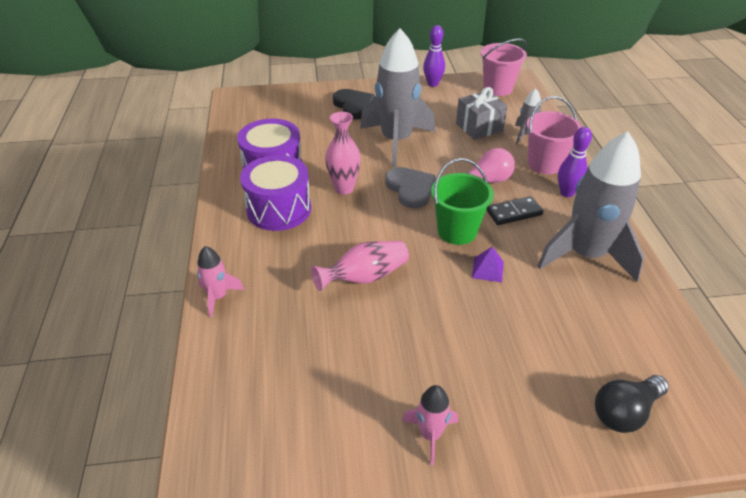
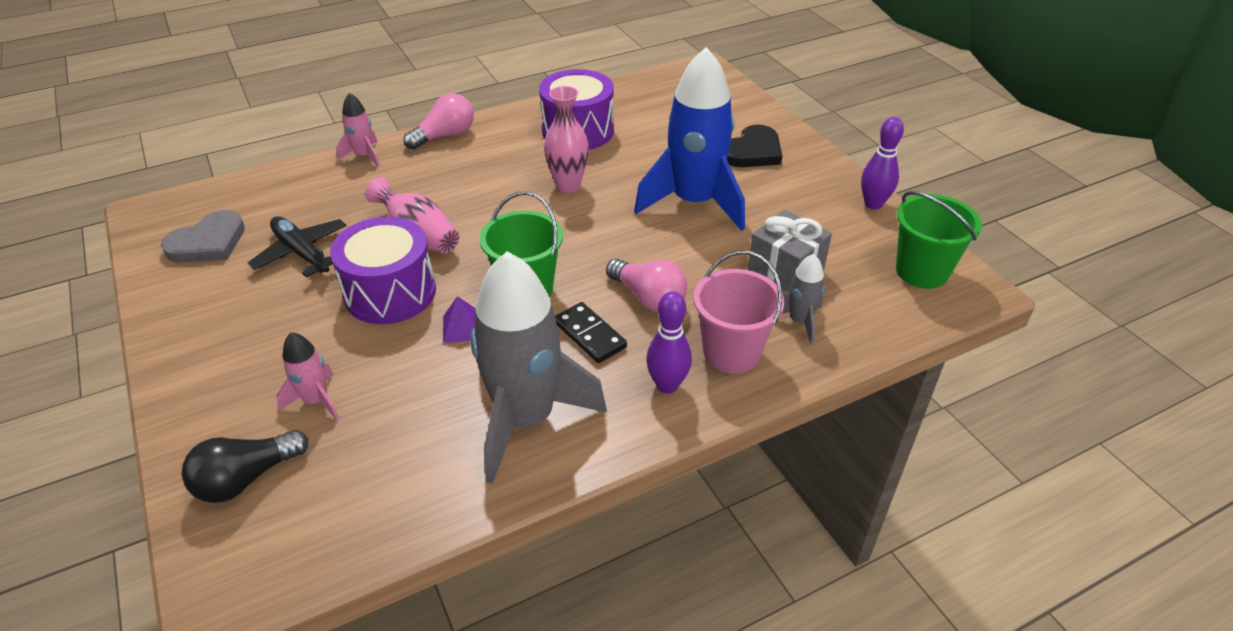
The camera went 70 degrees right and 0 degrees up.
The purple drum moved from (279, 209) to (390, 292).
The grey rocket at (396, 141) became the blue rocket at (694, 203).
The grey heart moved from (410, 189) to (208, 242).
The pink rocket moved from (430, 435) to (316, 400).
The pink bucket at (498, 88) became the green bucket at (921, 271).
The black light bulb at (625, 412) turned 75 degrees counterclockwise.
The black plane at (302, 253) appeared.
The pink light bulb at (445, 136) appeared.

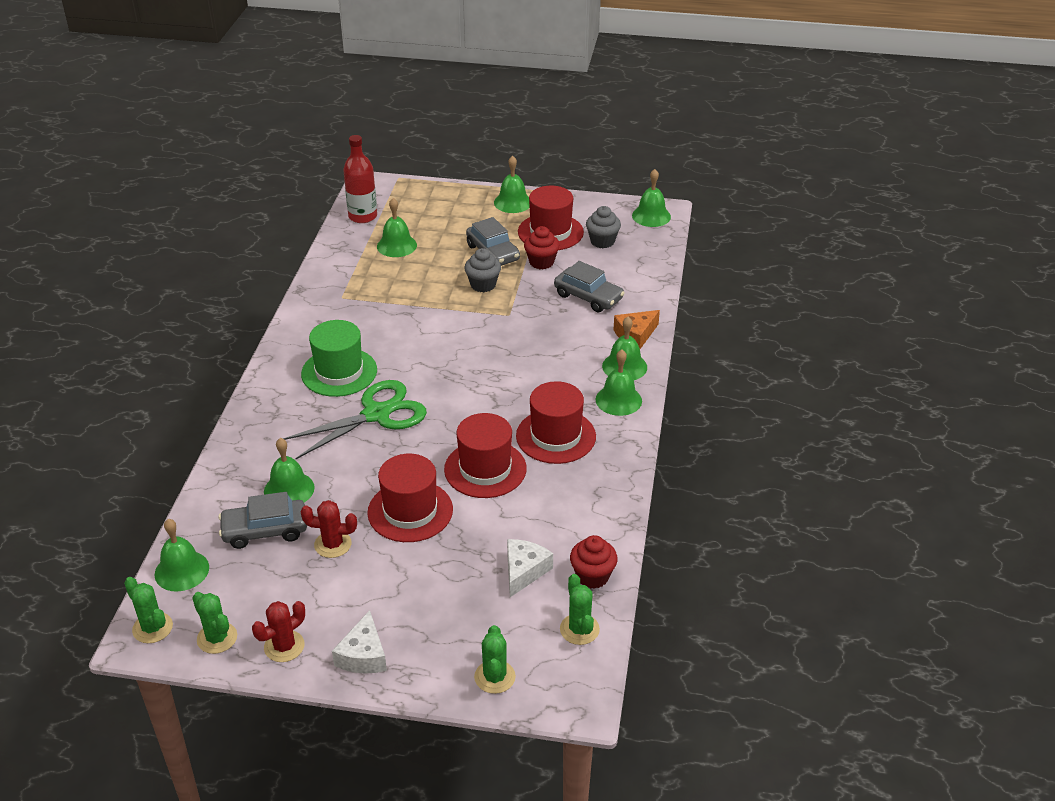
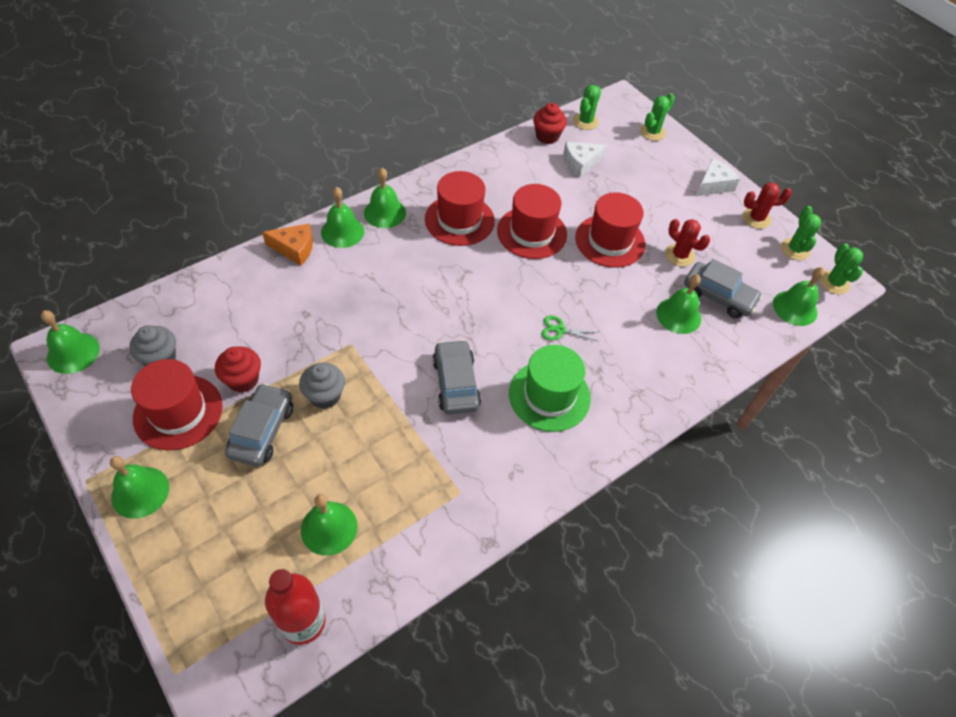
The camera went 140 degrees left and 15 degrees up.
The green scissors at (376, 414) changed to 0.41 times the size.
The grey car moved from (588, 297) to (455, 383).

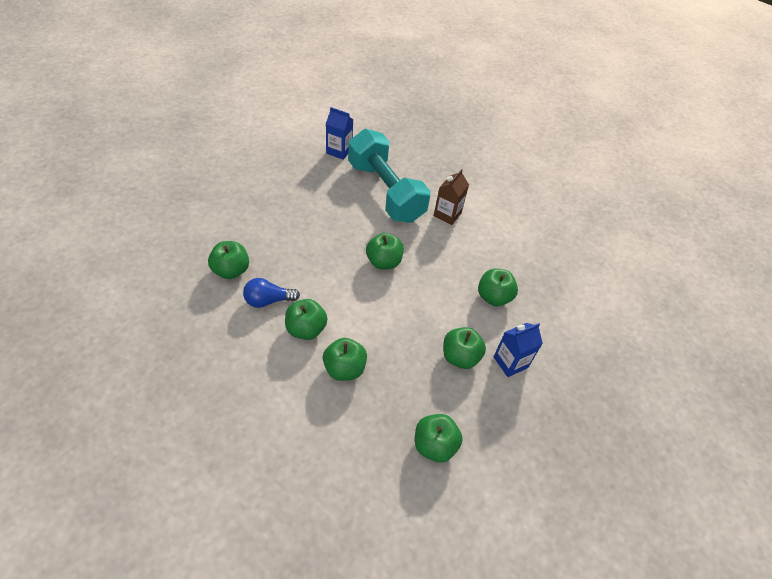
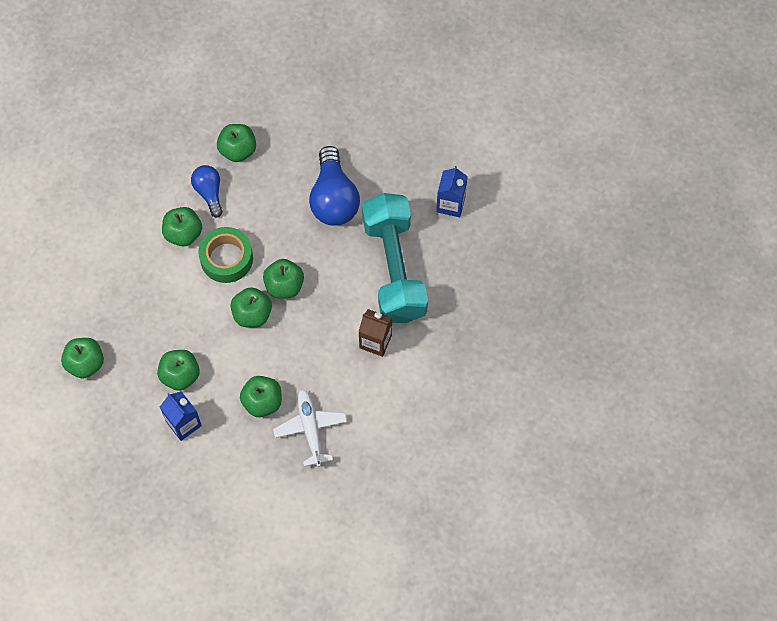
The camera went 85 degrees right and 15 degrees up.
The green apple moved from (344, 368) to (252, 314).
The turquoise dumbbell at (385, 191) turned 60 degrees counterclockwise.
The green tape at (226, 258) appeared.
The white plane at (310, 429) appeared.
The blue light bulb at (333, 199) appeared.

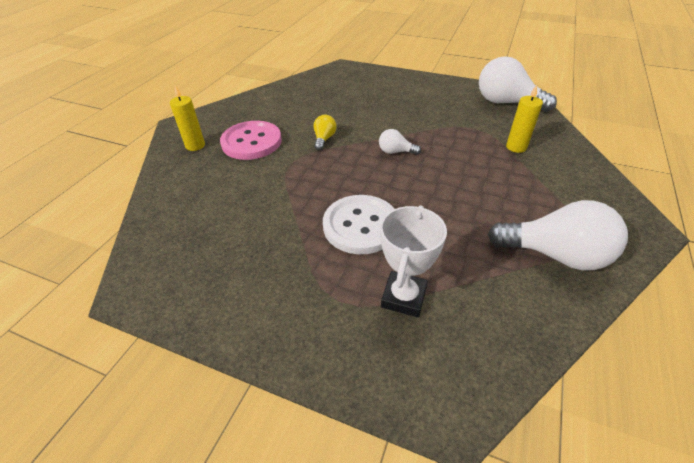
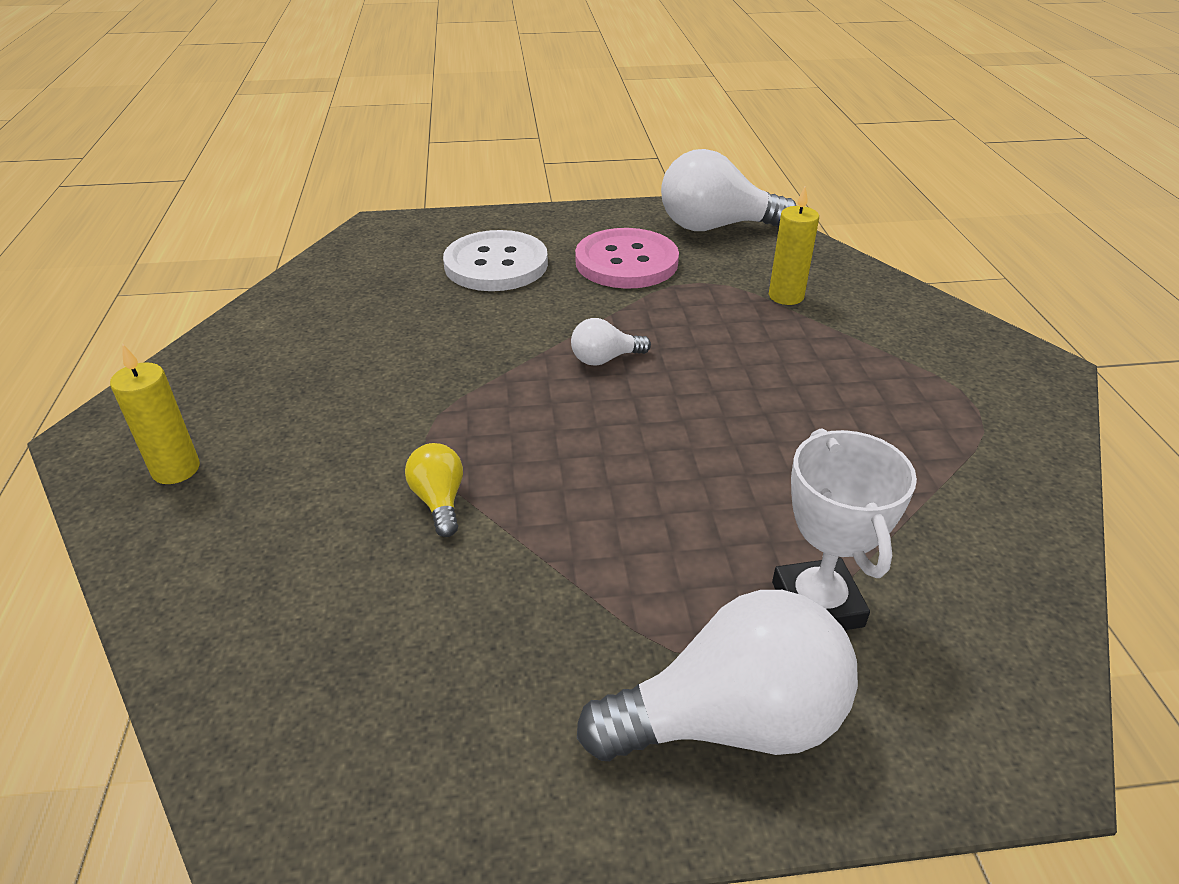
The camera went 30 degrees left and 5 degrees down.
The pink button moved from (251, 142) to (626, 262).
The yellow light bulb moved from (324, 139) to (439, 501).
The white button moved from (360, 226) to (496, 264).
The white light bulb moved from (555, 255) to (730, 720).

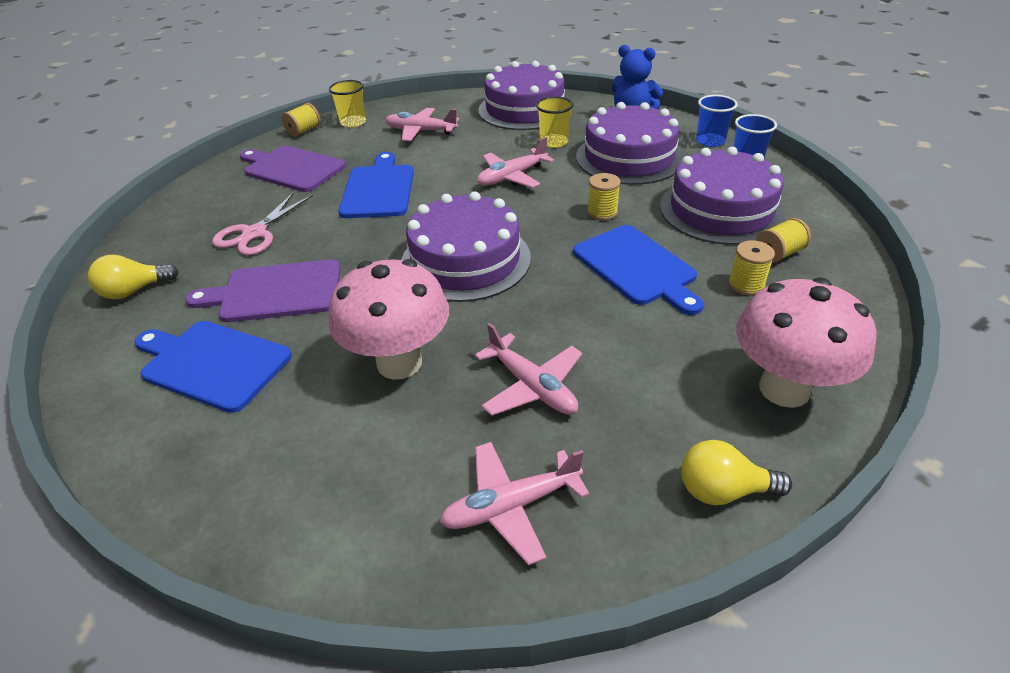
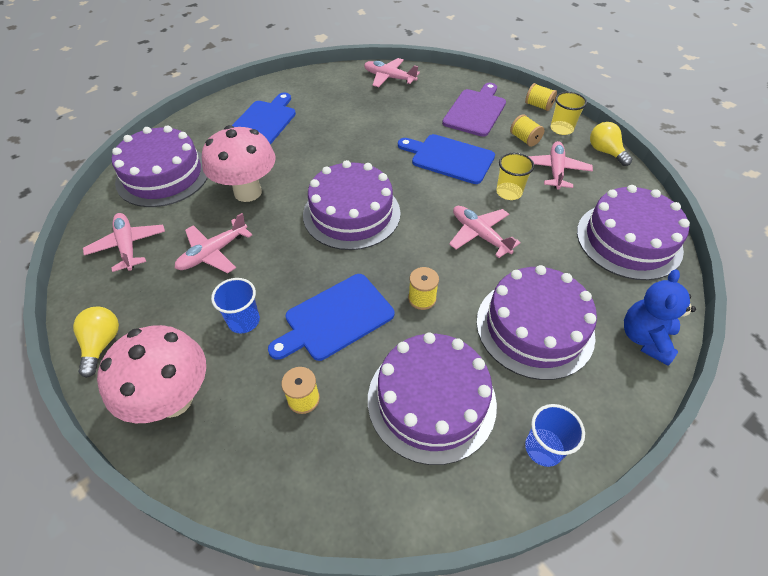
The camera went 85 degrees right and 10 degrees up.
The yellow light bulb moved from (134, 291) to (605, 152).
The purple cutting board at (276, 292) disappeared.
The pink scissors at (255, 233) disappeared.
The blue cutting board at (379, 189) turned 150 degrees counterclockwise.
The yellow cup moved from (554, 142) to (509, 192).
The blue cup moved from (710, 141) to (244, 321).
The yellow spool moved from (778, 254) to (524, 139).
The purple cake at (163, 175) appeared.
The pink plane at (389, 78) appeared.

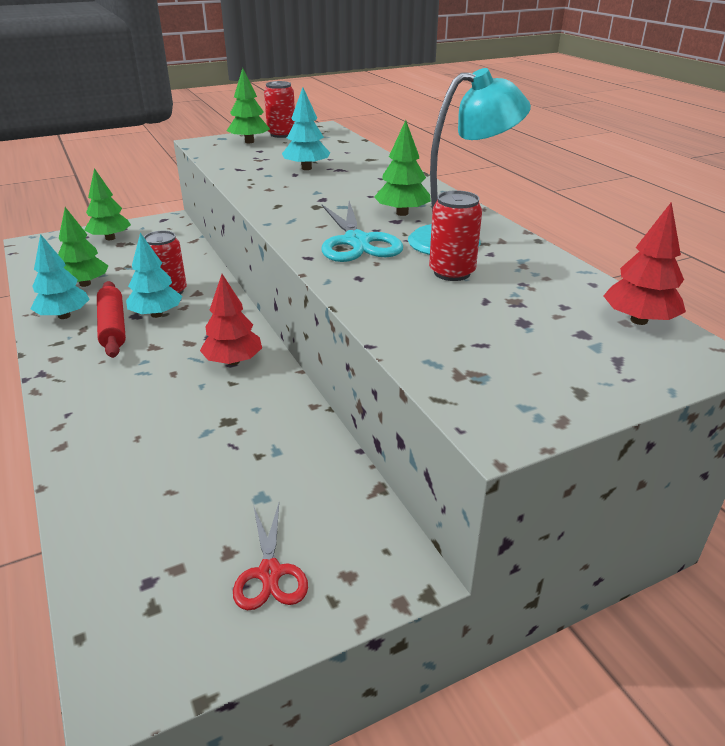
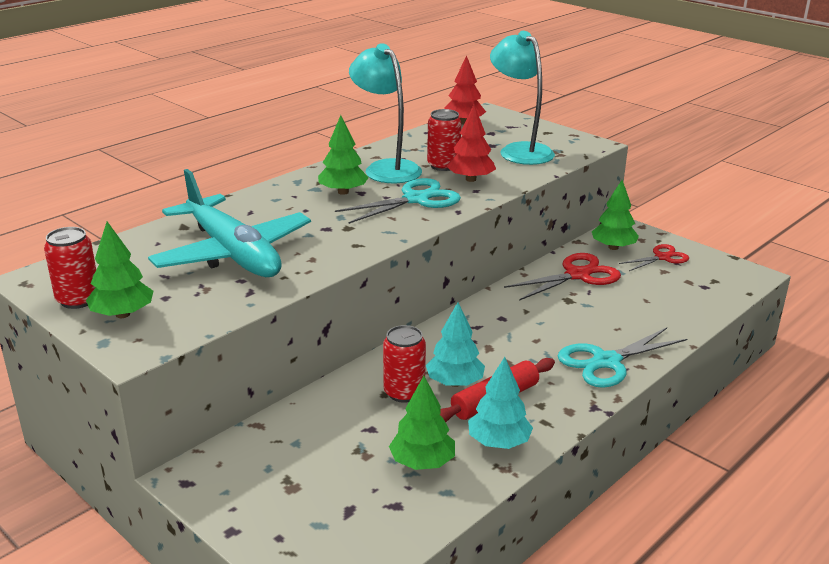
The camera went 110 degrees left and 5 degrees down.
The green tree moved from (110, 238) to (613, 247).
The red tree moved from (233, 361) to (470, 179).
The turquoise tree at (306, 168) was replaced by the turquoise plane at (232, 253).
The turquoise lamp at (519, 150) appeared.
The red scissors at (577, 275) appeared.
The turquoise scissors at (606, 362) appeared.

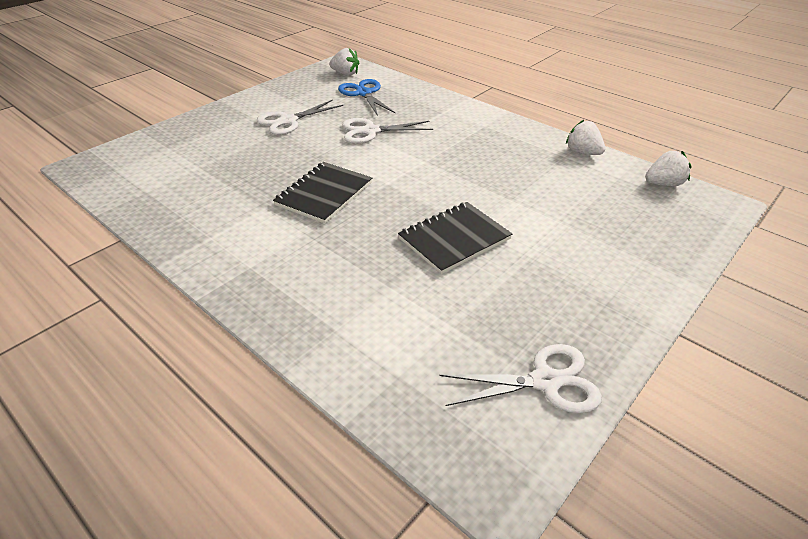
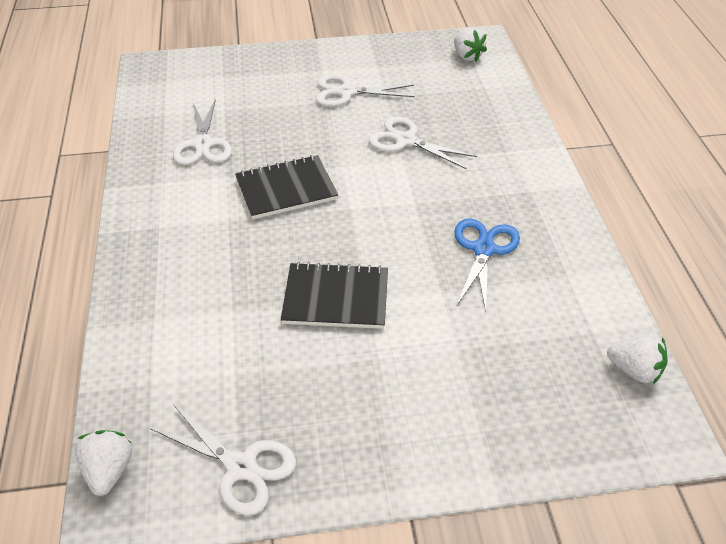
The camera went 40 degrees right and 5 degrees up.
The blue scissors moved from (364, 93) to (483, 249).
The white strawberry moved from (582, 152) to (109, 471).
The white scissors at (203, 144) appeared.

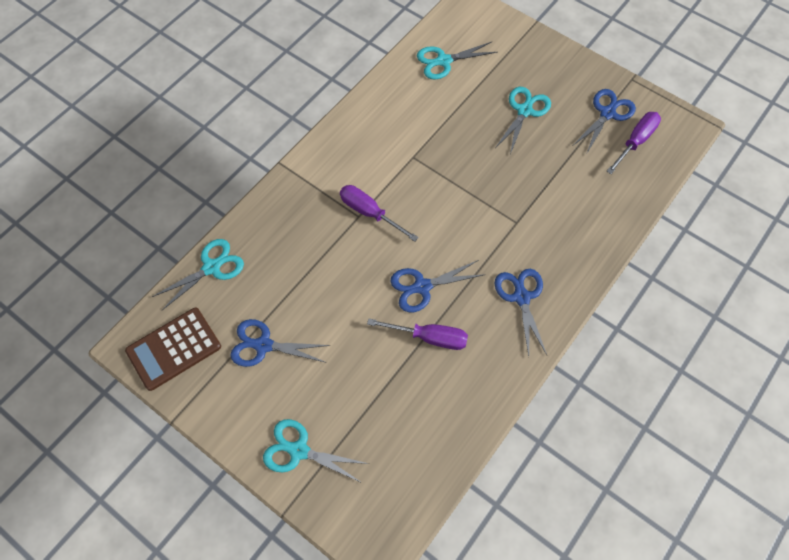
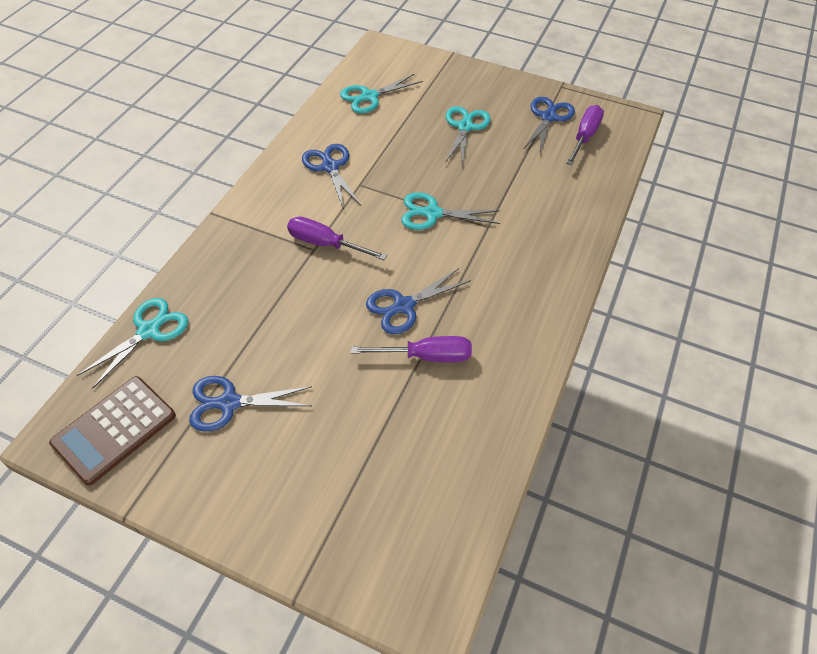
The camera went 15 degrees left and 10 degrees down.
The turquoise scissors moved from (299, 451) to (432, 213).
The blue scissors moved from (521, 297) to (330, 167).

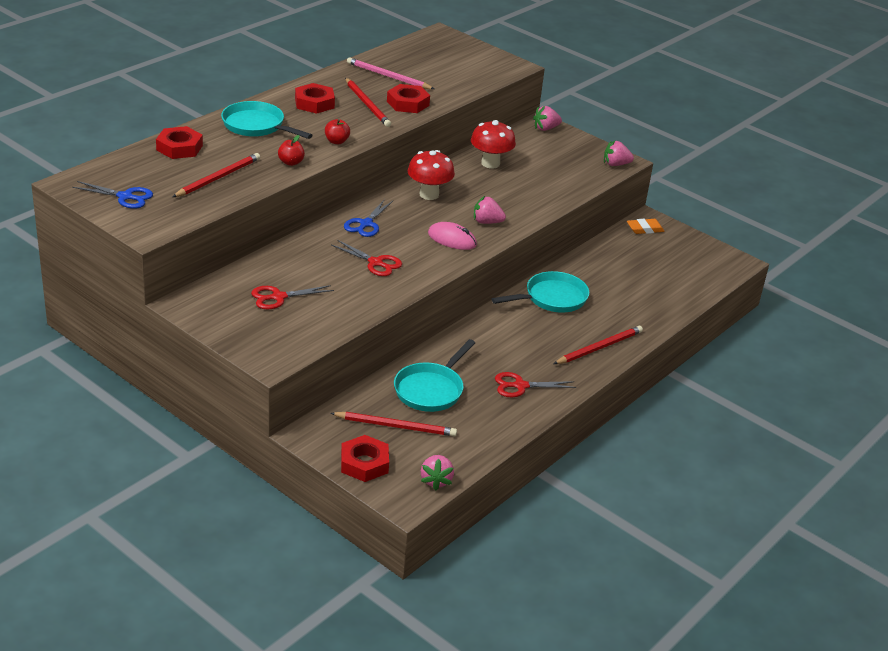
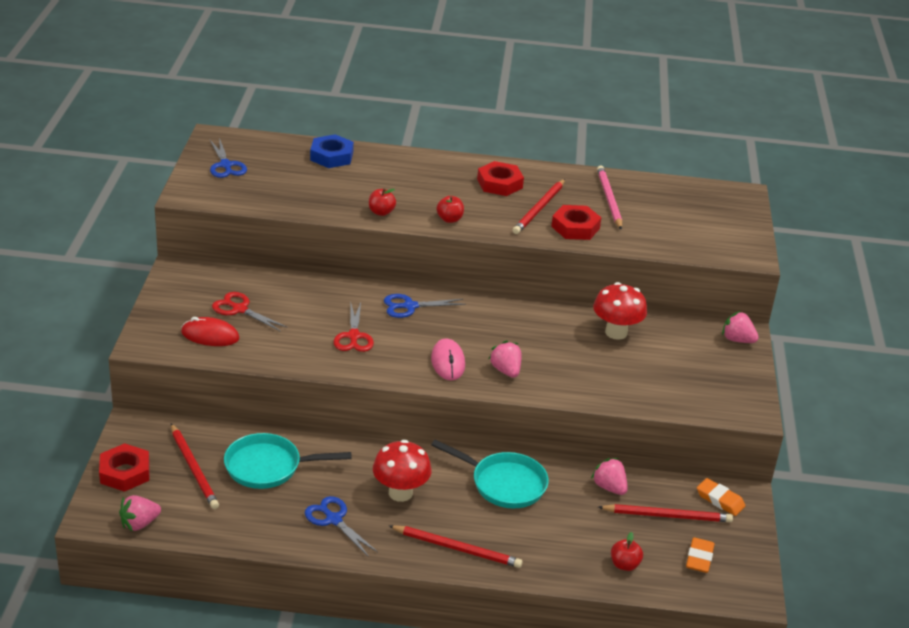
The camera went 55 degrees right and 0 degrees up.
The red nut at (179, 148) became the blue nut at (331, 156).
The red pencil moved from (218, 178) to (667, 516).
The turquoise pan at (256, 126) disappeared.
The red mushroom moved from (429, 194) to (400, 493).
The red scissors at (520, 386) became the blue scissors at (333, 519).
The pink strawberry moved from (615, 164) to (609, 487).
The red mouse at (210, 335) appeared.
The red apple at (624, 565) appeared.
The orange eraser at (699, 558) appeared.

